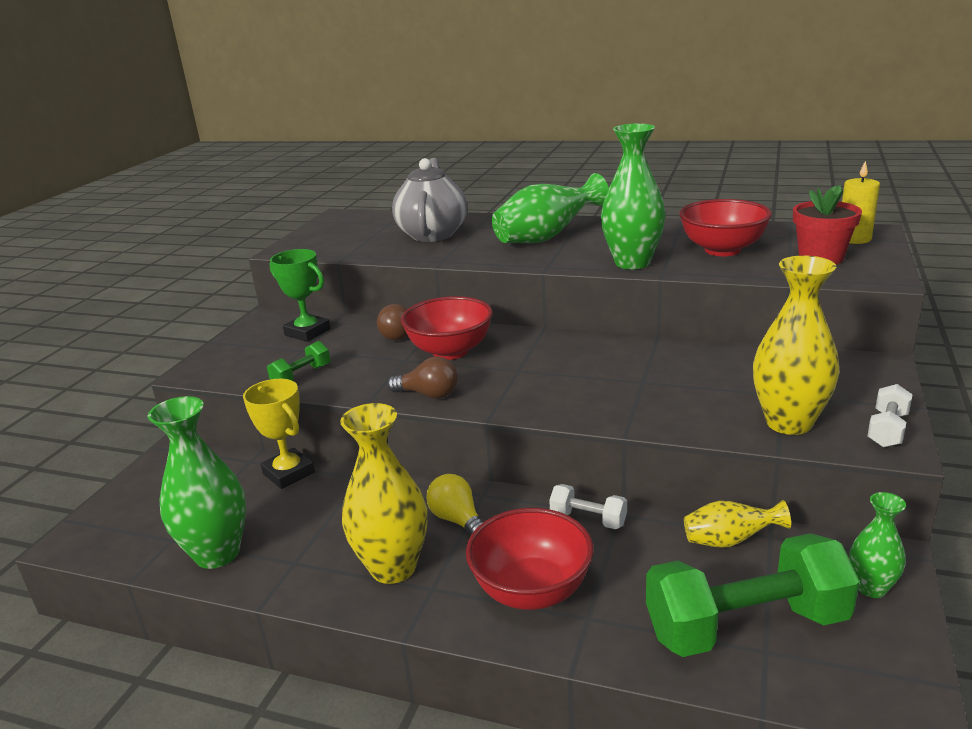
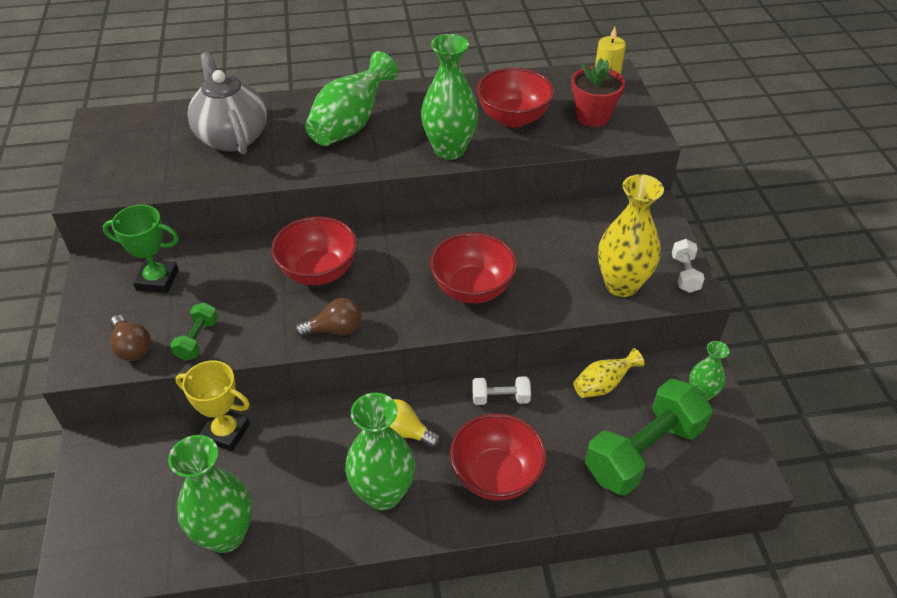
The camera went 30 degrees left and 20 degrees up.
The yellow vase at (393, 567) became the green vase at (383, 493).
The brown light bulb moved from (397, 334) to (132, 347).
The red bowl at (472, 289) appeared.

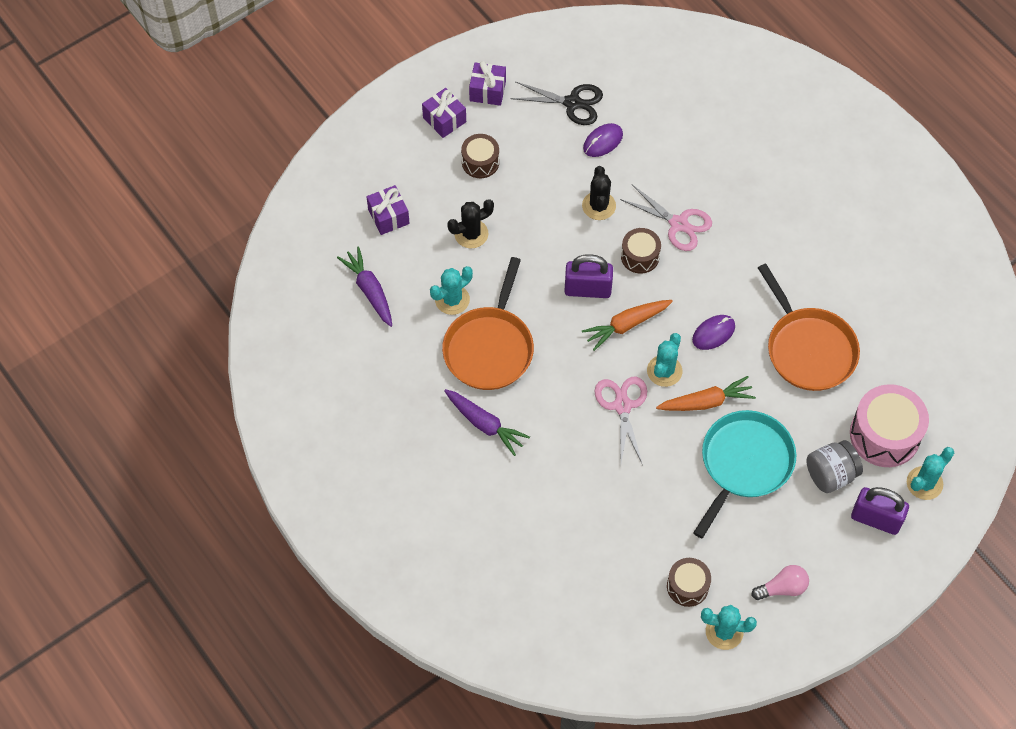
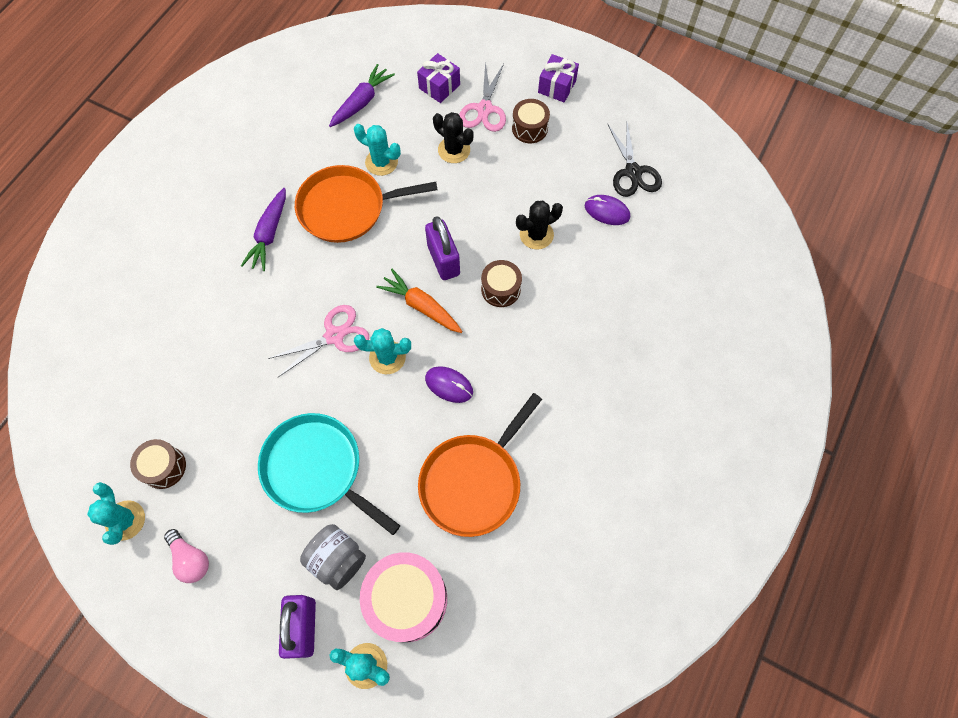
The camera went 65 degrees right and 5 degrees up.
The purple gift at (487, 91) disappeared.
The pink scissors moved from (678, 224) to (484, 109).
The orange carrot at (706, 402) disappeared.
The turquoise pan at (744, 463) turned 150 degrees counterclockwise.

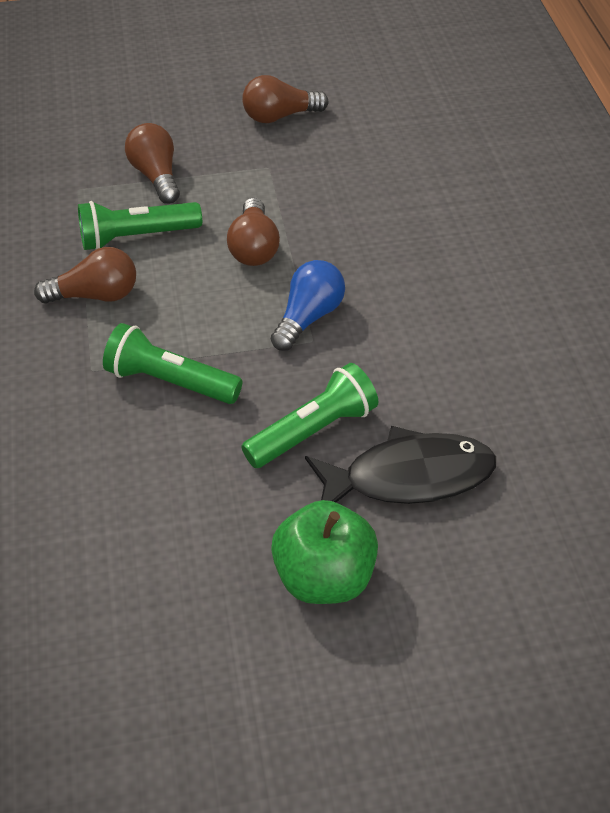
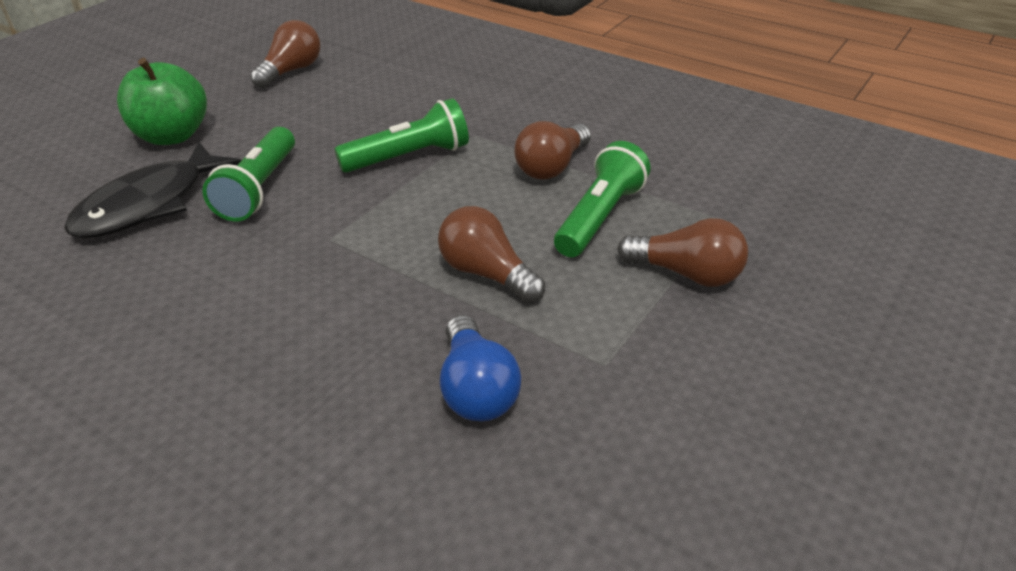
The camera went 135 degrees right and 10 degrees down.
The brown light bulb moved from (280, 116) to (291, 71).
The blue light bulb moved from (308, 317) to (476, 389).

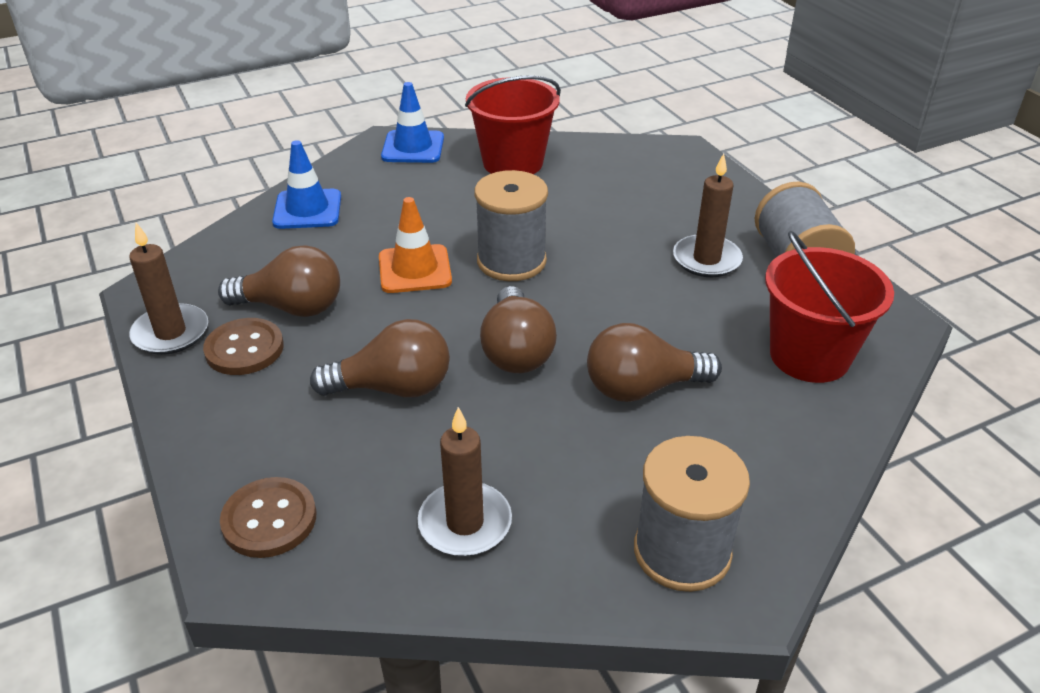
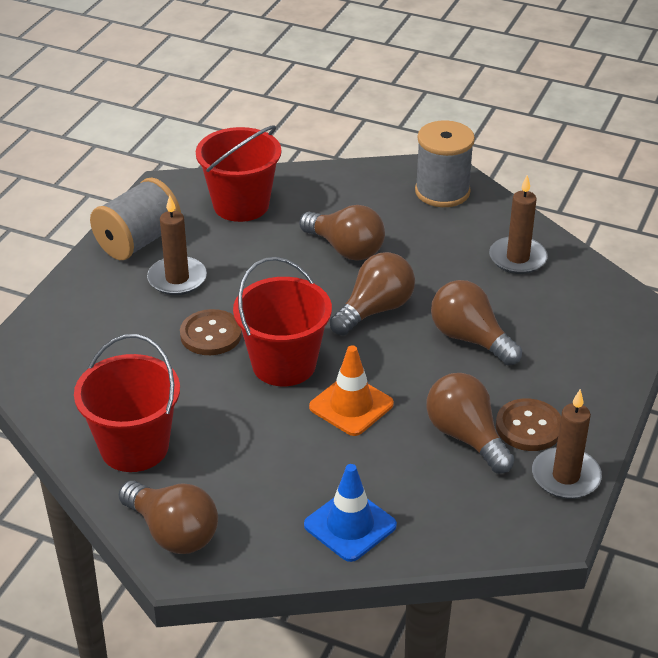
The camera went 130 degrees left and 0 degrees up.
The brown button moved from (269, 519) to (211, 334).
The blue traffic cone at (413, 147) was replaced by the brown light bulb at (173, 532).
The grey spool at (511, 261) was replaced by the red bucket at (284, 364).

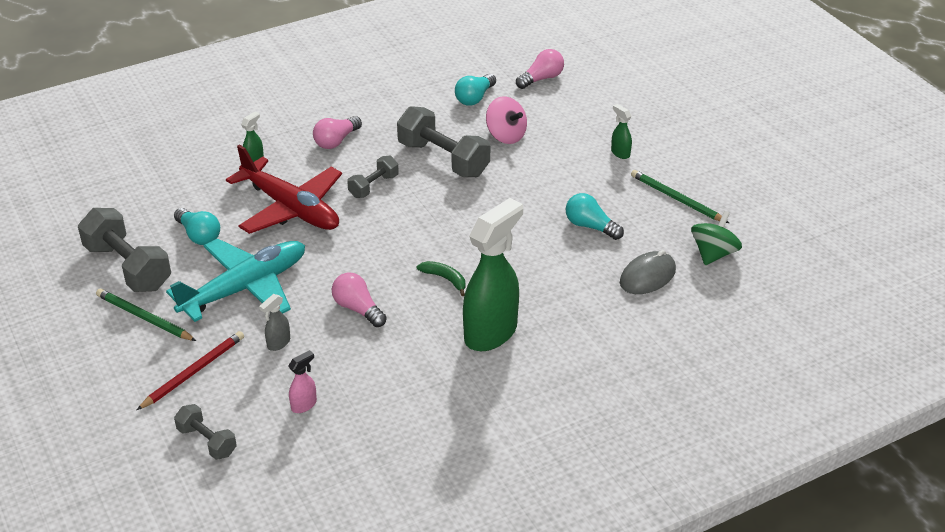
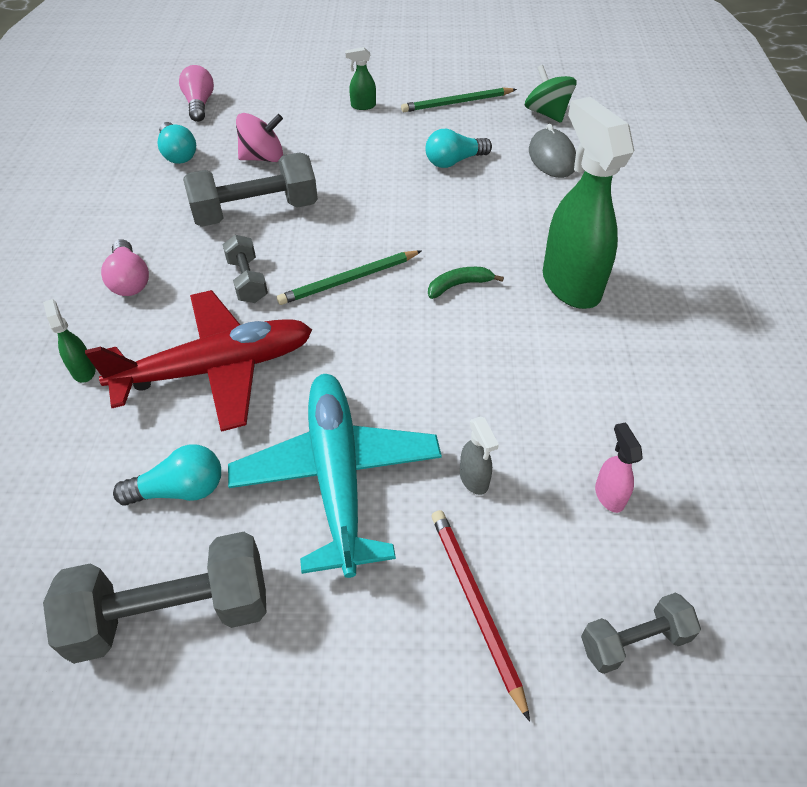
The camera went 60 degrees left and 10 degrees up.
The green pencil moved from (144, 318) to (349, 280).
The pink light bulb at (358, 309) disappeared.

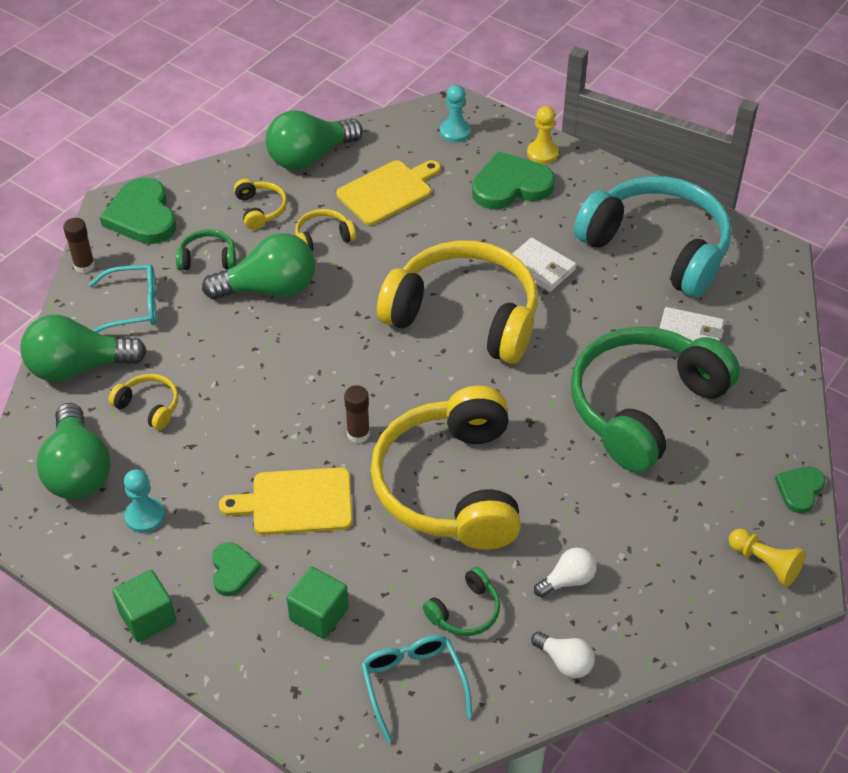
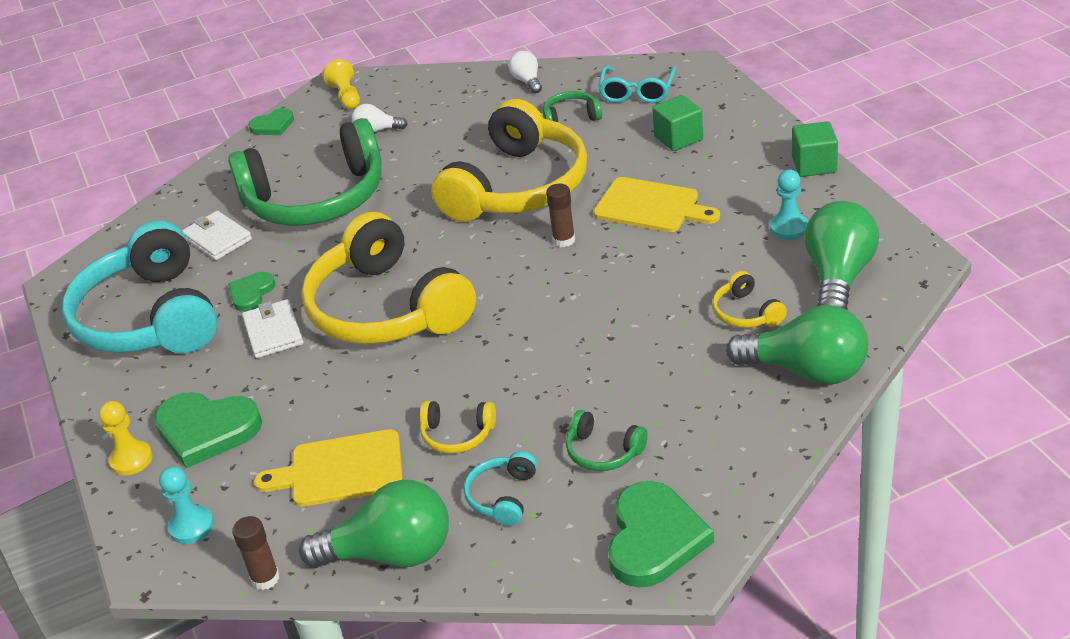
The camera went 145 degrees left and 10 degrees down.
The brown glue stick moved from (84, 265) to (265, 578).
The turquoise glasses at (133, 306) disappeared.
The green light bulb at (269, 289) disappeared.
The green heart moved from (233, 570) to (251, 293).
The yellow headphones at (260, 209) became the turquoise headphones at (503, 496).
The white light bulb moved from (567, 580) to (377, 131).

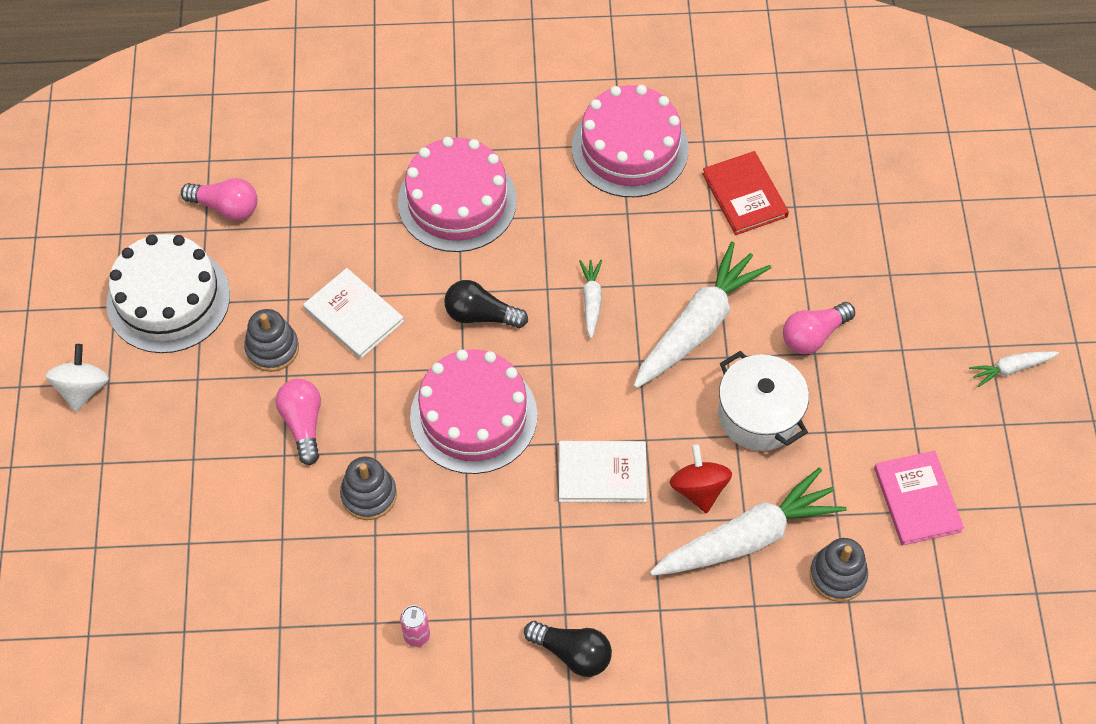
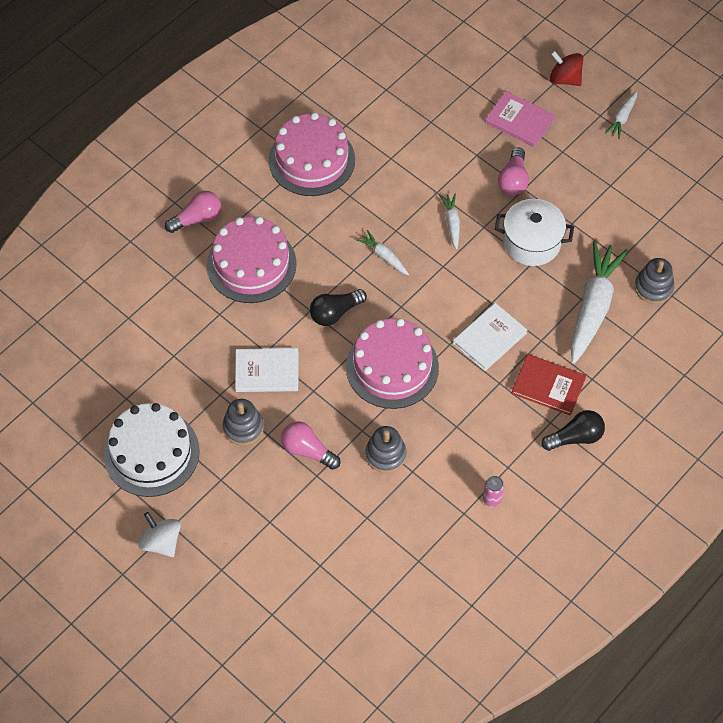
The camera went 45 degrees left and 0 degrees up.
The pink light bulb moved from (226, 207) to (197, 219).
The white carrot at (698, 325) changed to 0.47 times the size.
The red spinning top moved from (699, 489) to (565, 79).
The red book moved from (744, 195) to (548, 386).
The pink book moved from (917, 499) to (519, 121).

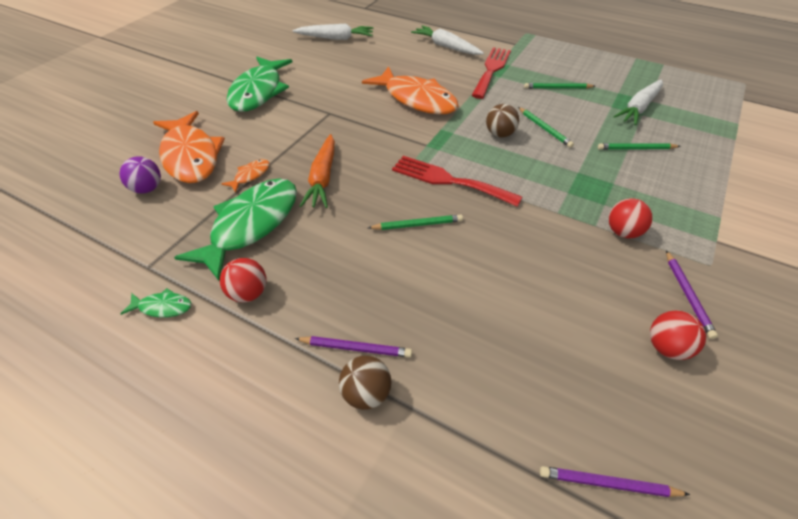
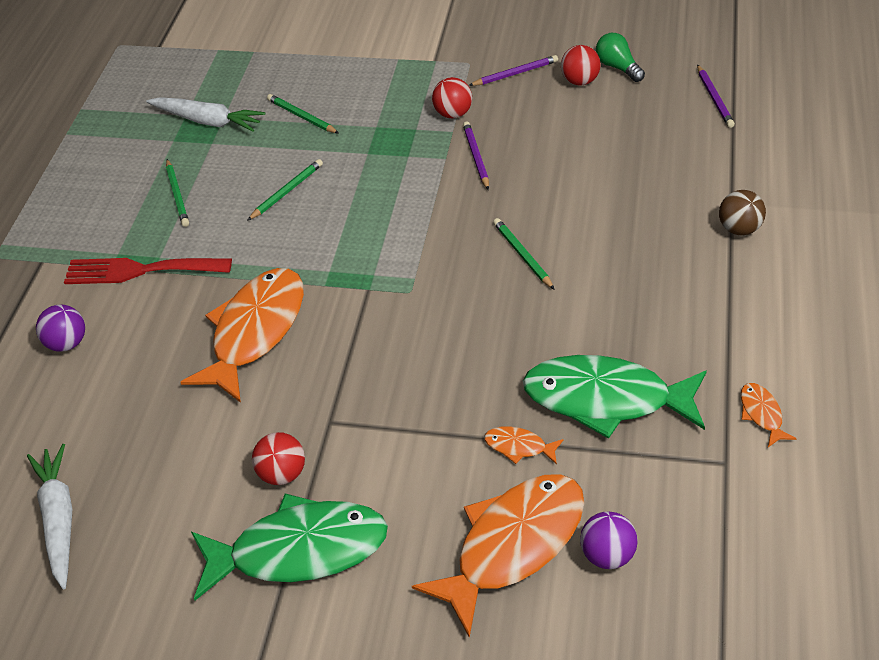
The camera went 105 degrees left and 0 degrees up.
The green fish at (162, 307) became the orange fish at (761, 414).
The red ball moved from (248, 293) to (282, 473).
The purple pencil moved from (355, 348) to (476, 157).
The orange carrot at (322, 178) disappeared.
The red fork at (449, 180) disappeared.
The white carrot at (446, 47) was replaced by the purple ball at (67, 343).
The brown ball at (500, 134) disappeared.
The green pencil at (636, 149) turned 150 degrees clockwise.
The green light bulb at (618, 67) appeared.

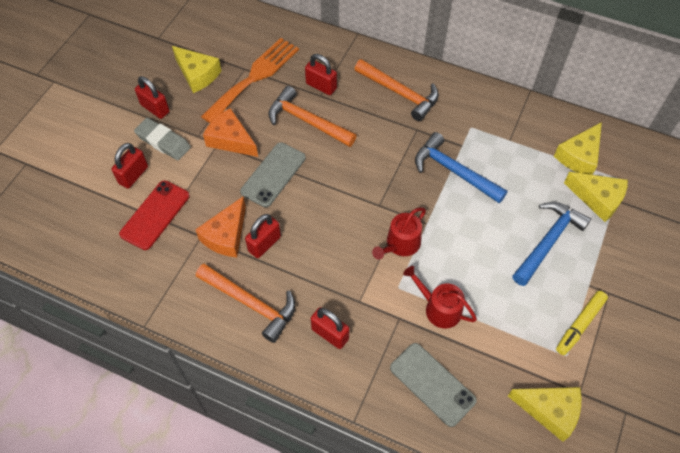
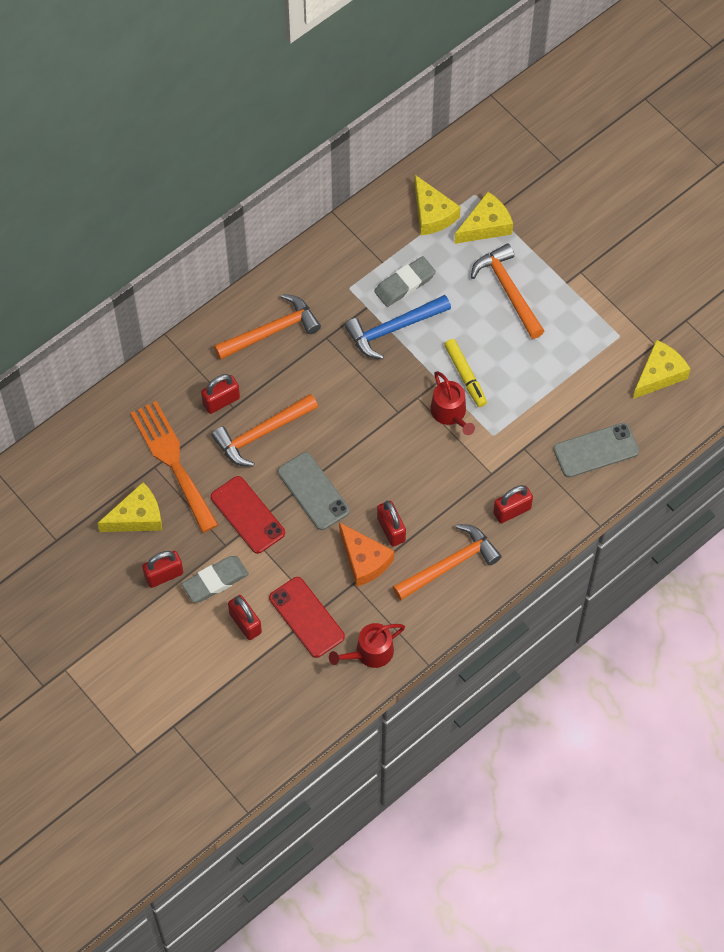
The camera went 65 degrees left and 5 degrees up.
The orange cheese at (231, 140) was replaced by the red phone at (247, 515).
The red watering can moved from (439, 308) to (370, 653).
The blue hammer at (548, 241) became the orange hammer at (508, 291).
The yellow marker moved from (580, 325) to (465, 376).
The grey eraser at (405, 284) appeared.

